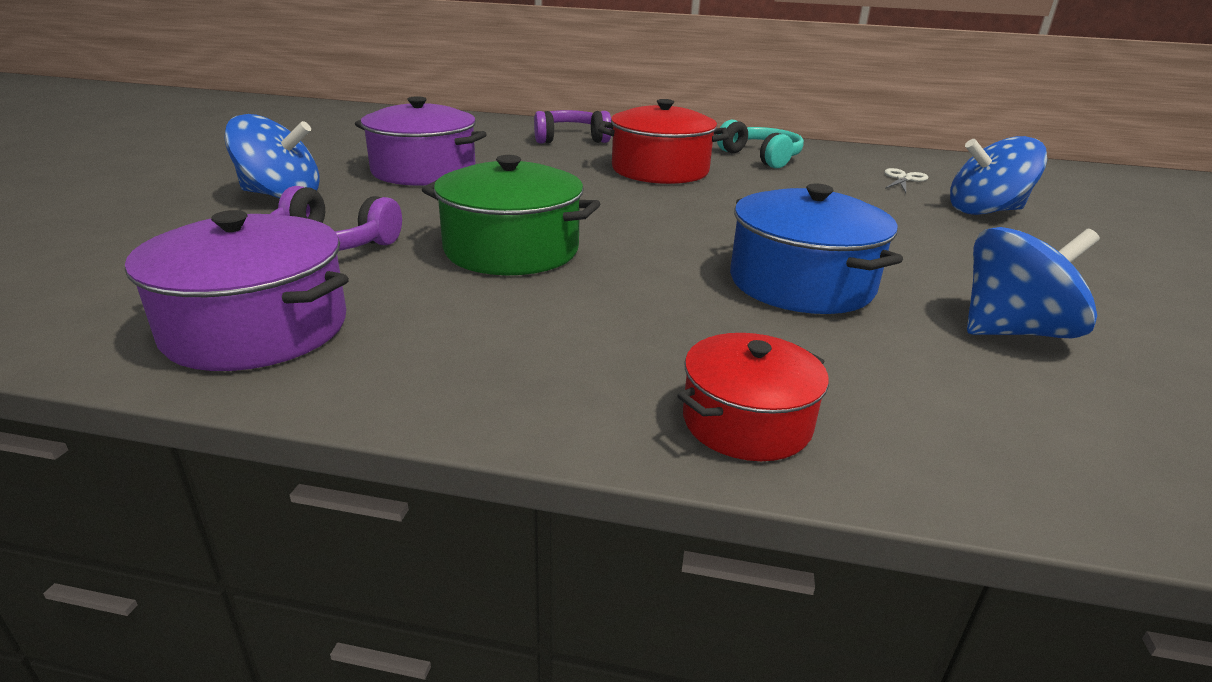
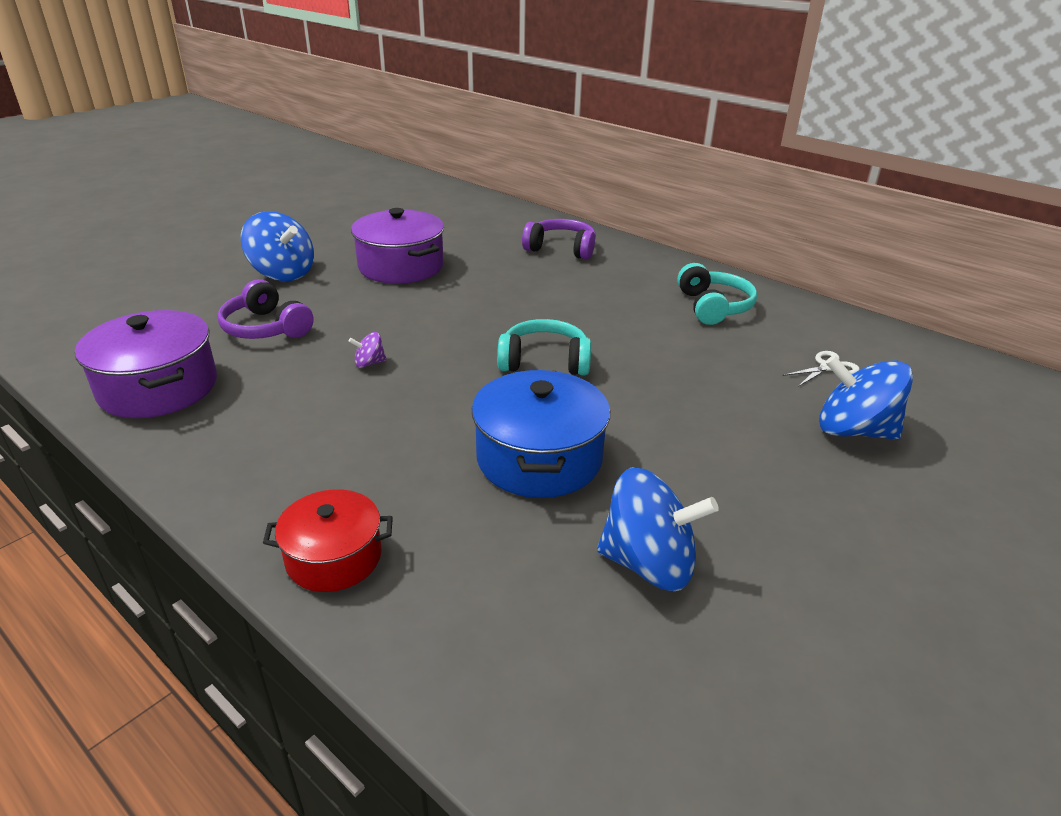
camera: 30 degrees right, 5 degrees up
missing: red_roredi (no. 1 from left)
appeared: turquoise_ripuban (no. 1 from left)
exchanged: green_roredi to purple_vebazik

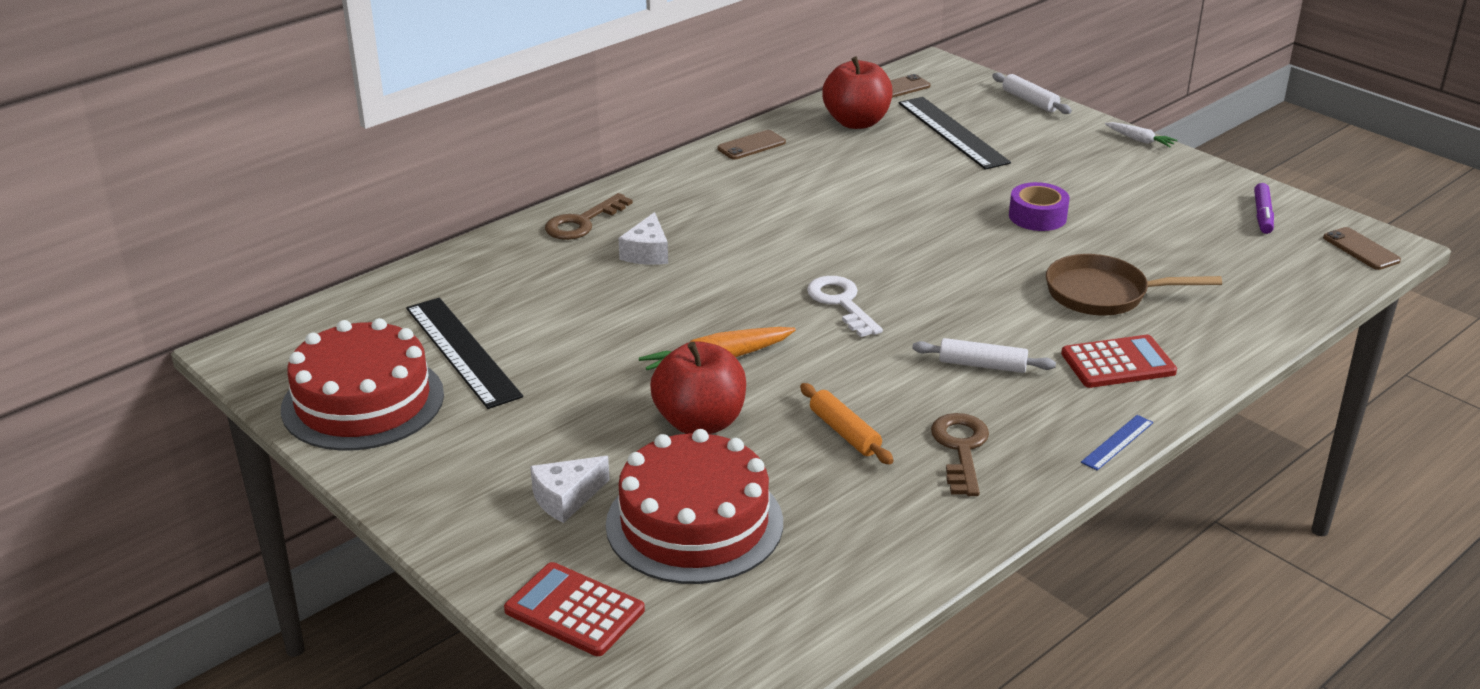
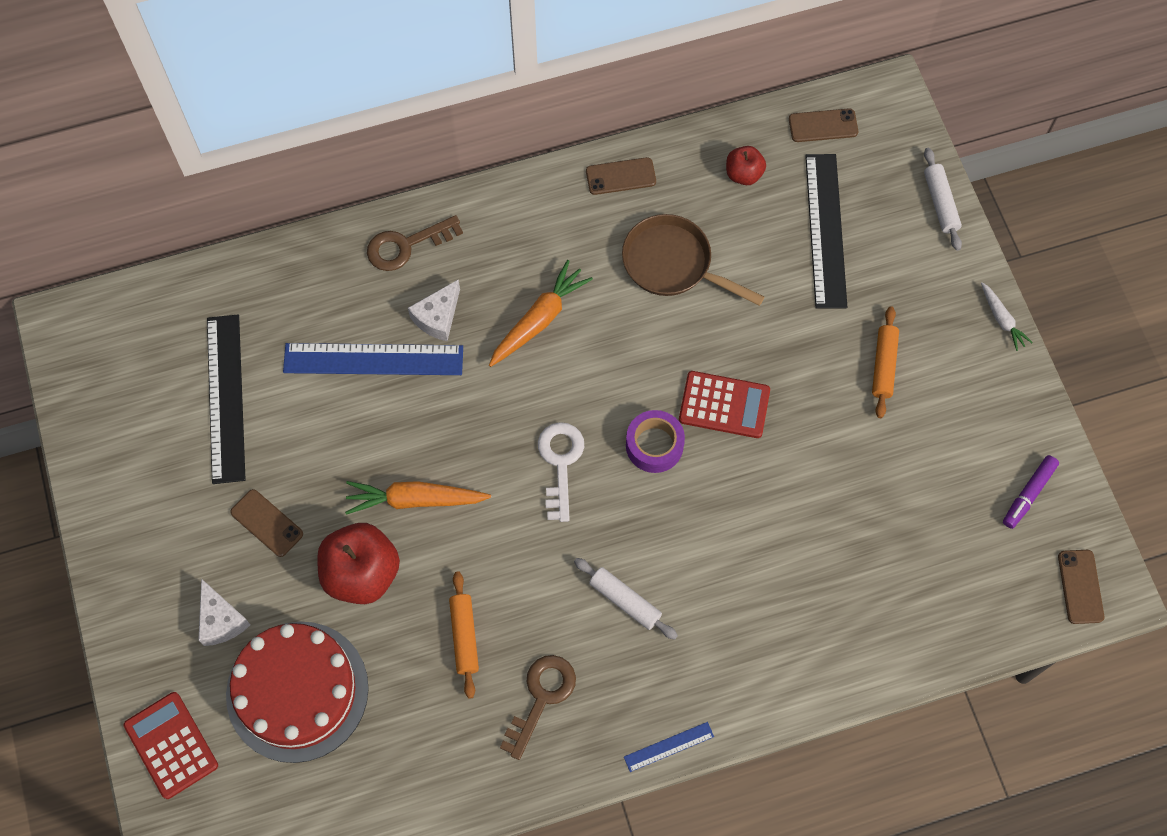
camera: 25 degrees right, 35 degrees up
missing: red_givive (no. 1 from left)
appeared: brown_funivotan (no. 1 from left); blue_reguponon (no. 1 from left); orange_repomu (no. 2 from left); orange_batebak (no. 2 from left)
relocated: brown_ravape; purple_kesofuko; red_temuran (no. 2 from left)
spun: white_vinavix (no. 1 from left) 105 degrees counterclockwise
size: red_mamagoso (no. 2 from left) x0.54

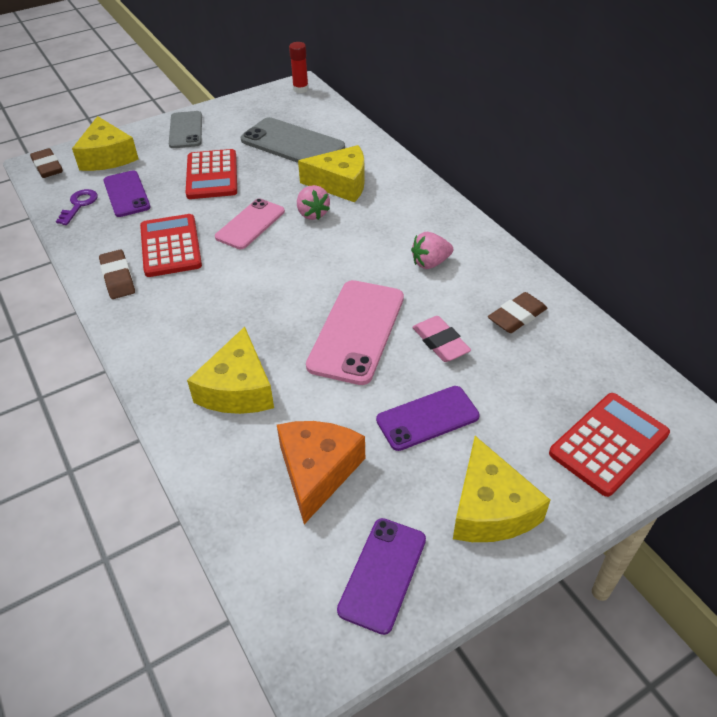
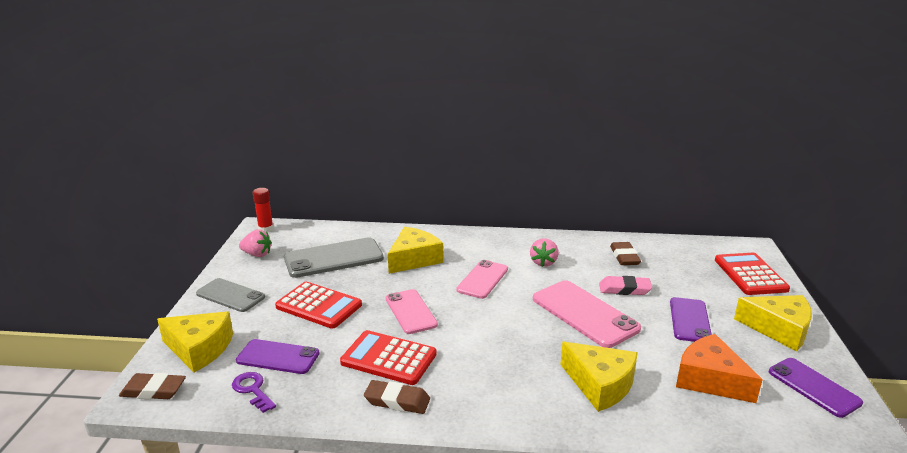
camera: 55 degrees left, 20 degrees down
appeared: pink_funivotan (no. 2 from left)
relocated: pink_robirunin (no. 1 from left)

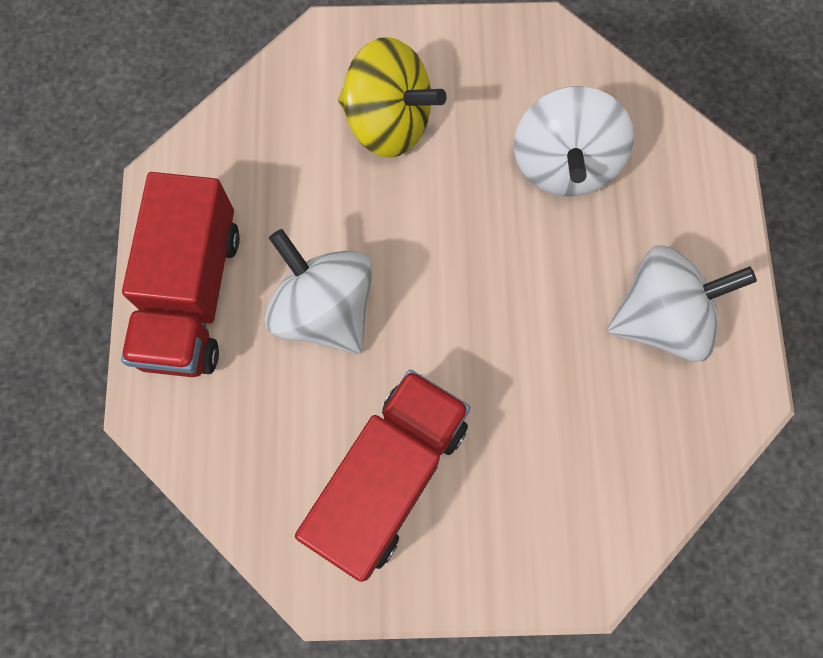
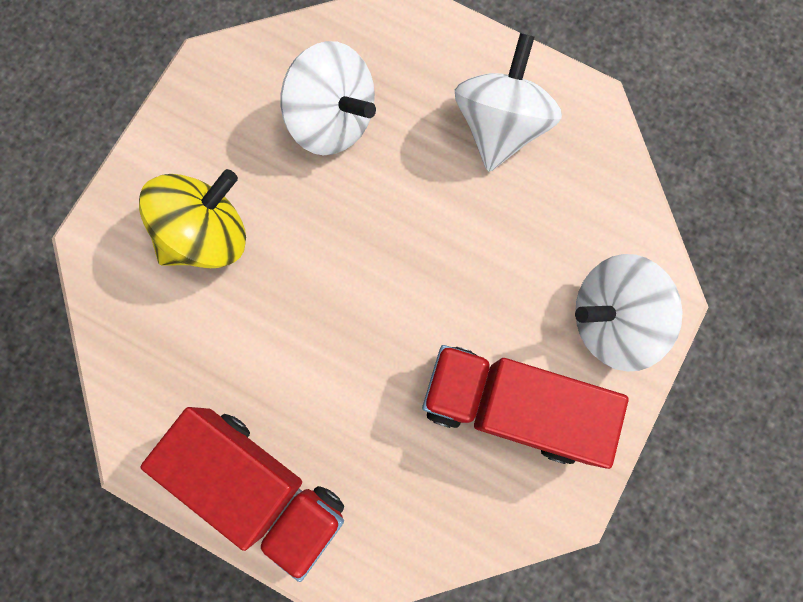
camera: 60 degrees left, 5 degrees up
relocated: white_vebazik (no. 1 from left in the first image) to white_vebazik (no. 3 from left)
spun: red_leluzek (no. 2 from left) 45 degrees counterclockwise

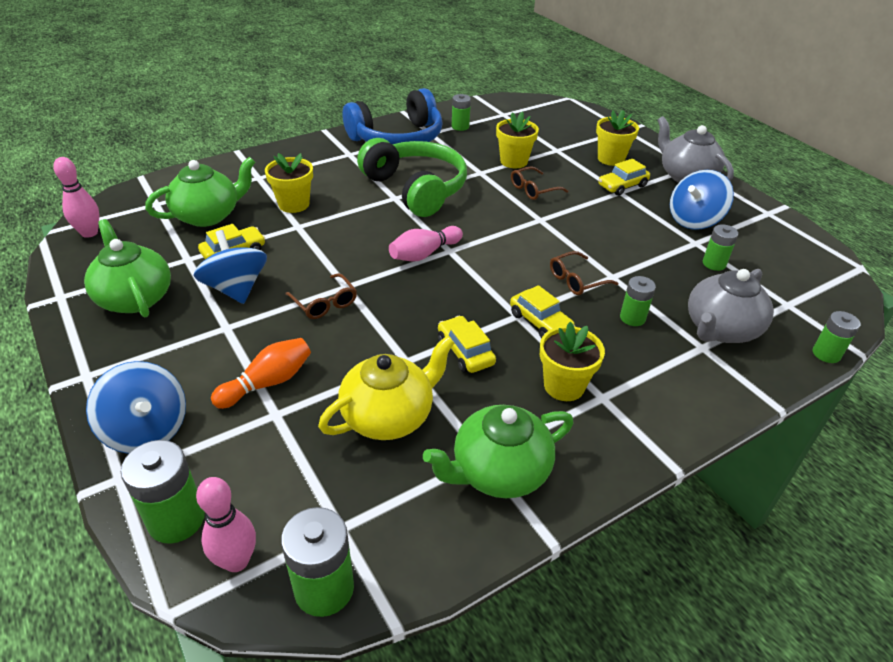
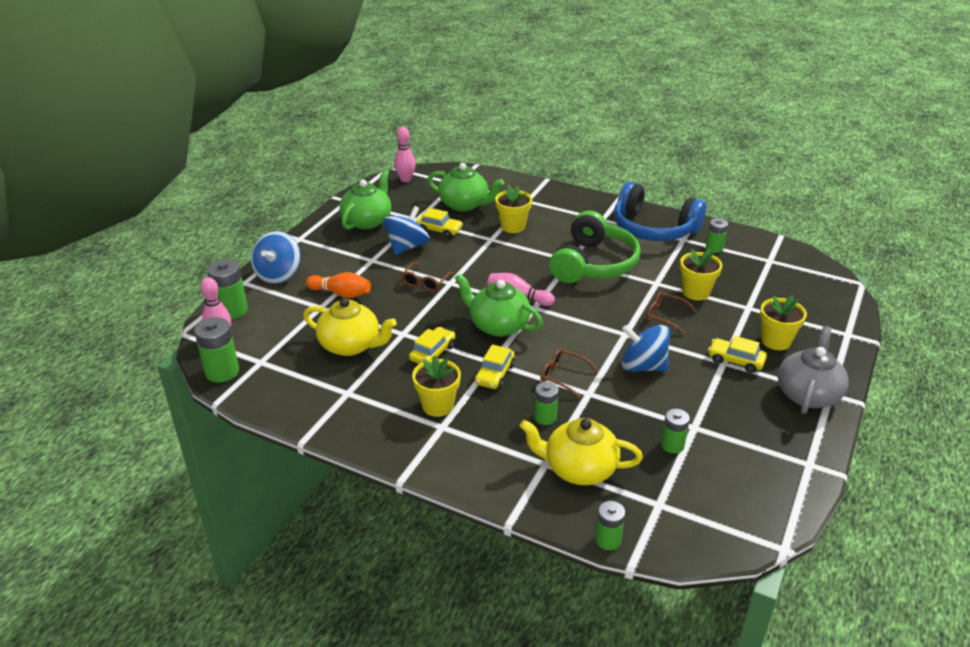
camera: 60 degrees right, 5 degrees down
relocated: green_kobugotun (no. 3 from left); blue_vebazik (no. 3 from left)
colour: grey_kobugotun (no. 2 from left) to yellow_kobugotun (no. 2 from left)

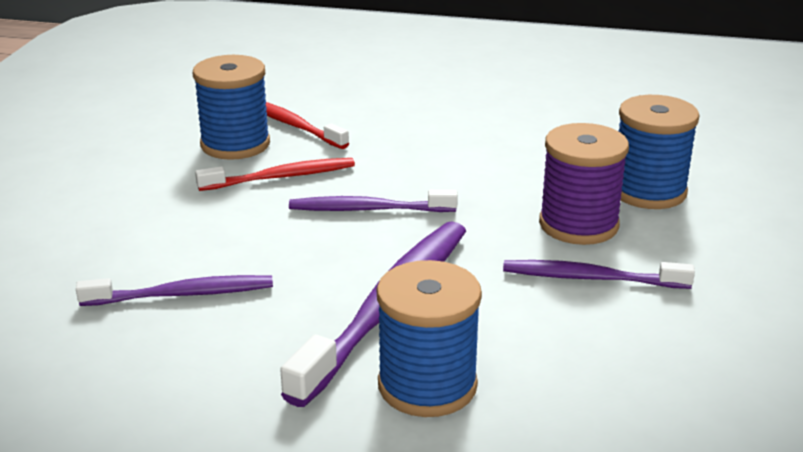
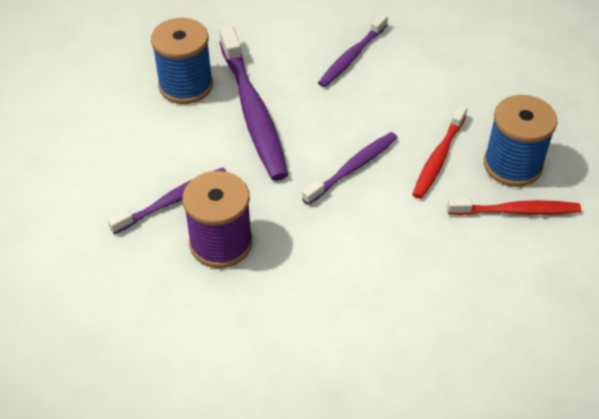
camera: 135 degrees right, 20 degrees up
missing: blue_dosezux (no. 3 from left)

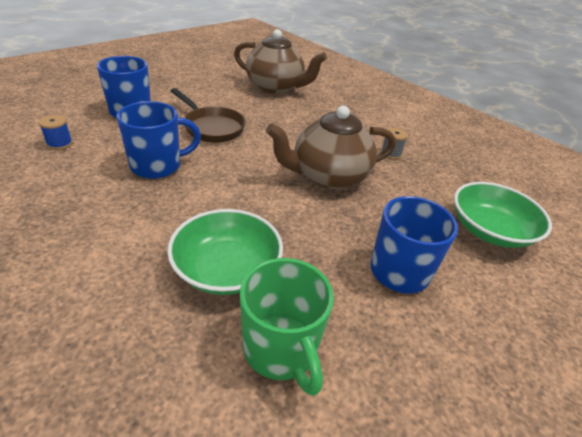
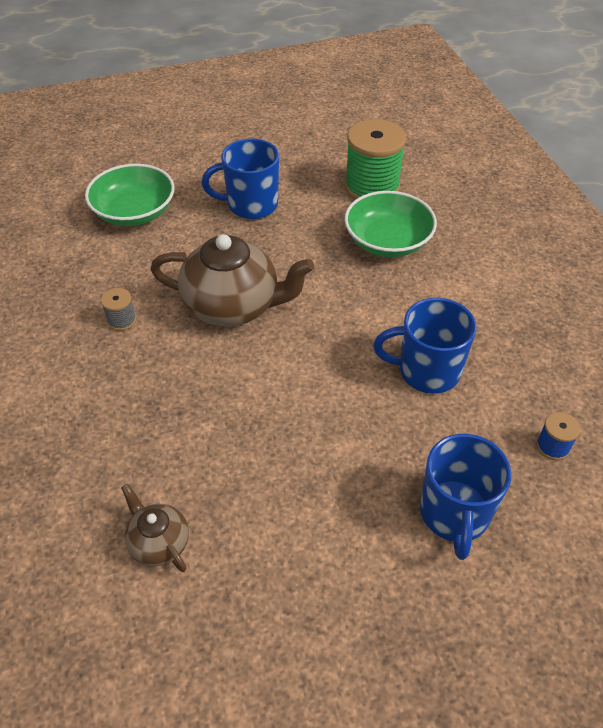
camera: 150 degrees left, 10 degrees up
missing: brown_ravape
exchanged: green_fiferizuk to green_dosezux
size: brown_kobugotun (no. 1 from left) x0.51

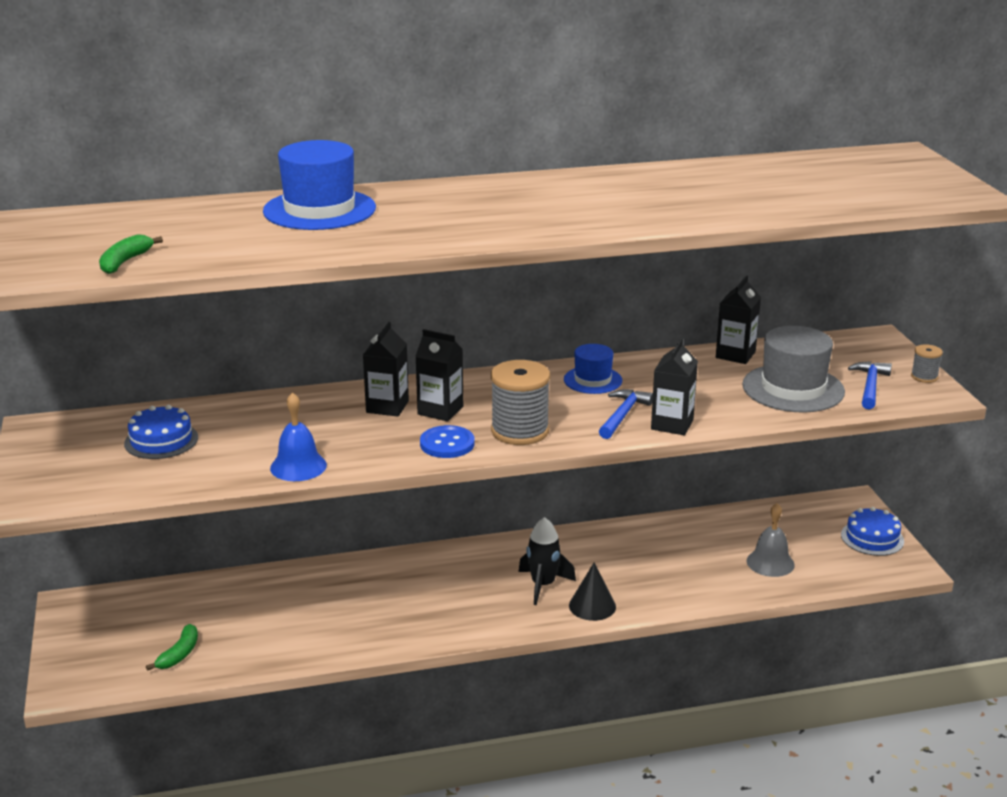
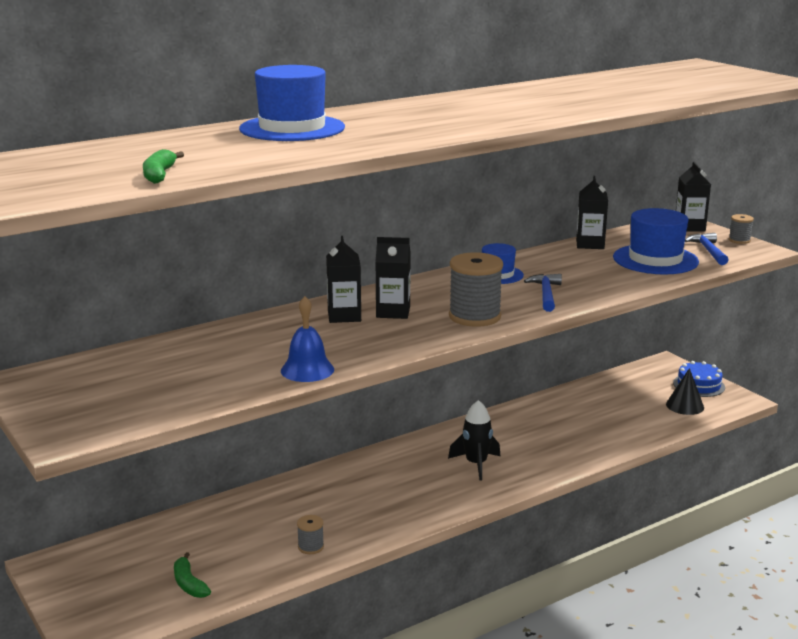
camera: 20 degrees left, 5 degrees down
missing: blue_givive (no. 1 from left); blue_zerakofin; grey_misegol
appeared: grey_dosezux (no. 1 from left)
relocated: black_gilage; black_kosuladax (no. 3 from left in the first image) to black_kosuladax (no. 4 from left)
colour: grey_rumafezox to blue_rumafezox (no. 3 from left)
spun: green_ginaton (no. 2 from left) 150 degrees clockwise

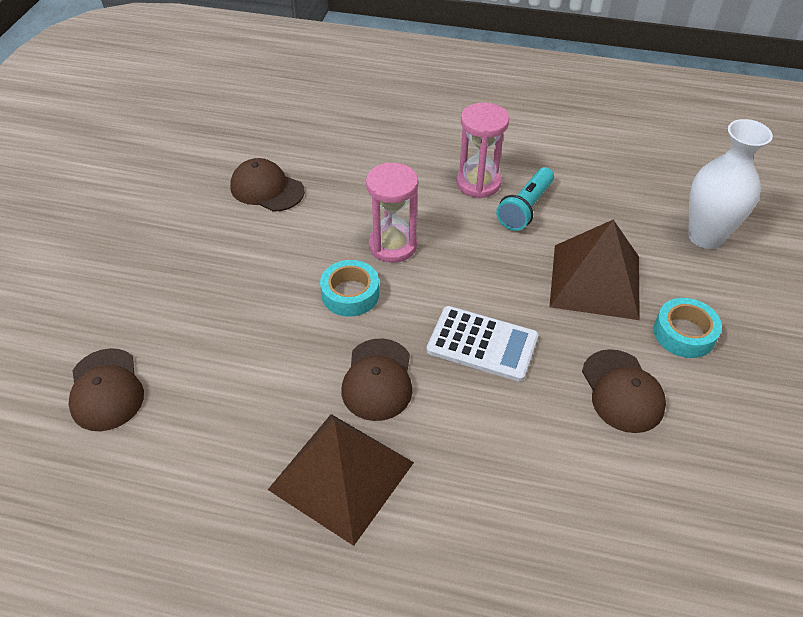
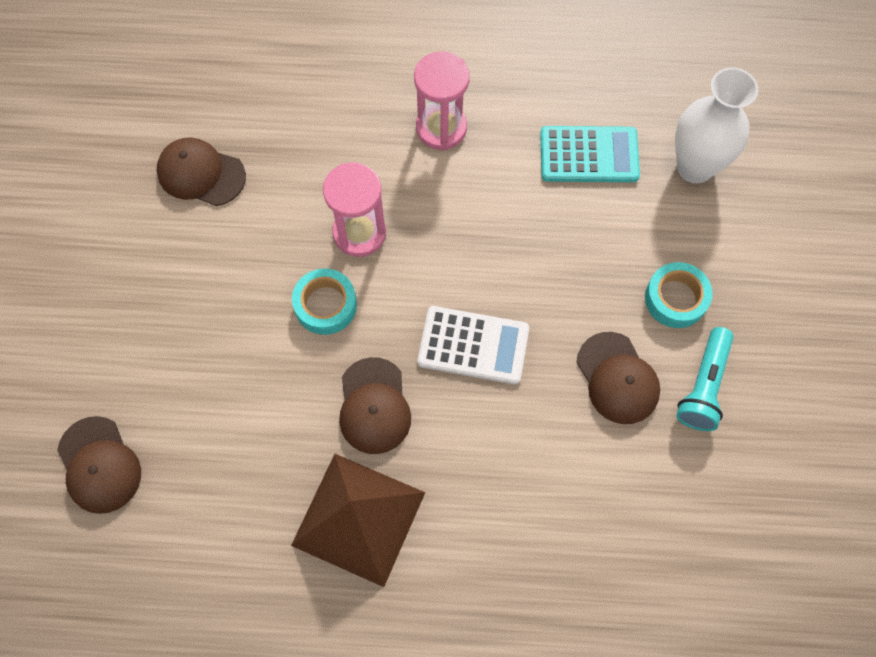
camera: 10 degrees left, 20 degrees up
missing: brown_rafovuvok (no. 2 from left)
appeared: turquoise_temuran
relocated: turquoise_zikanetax

